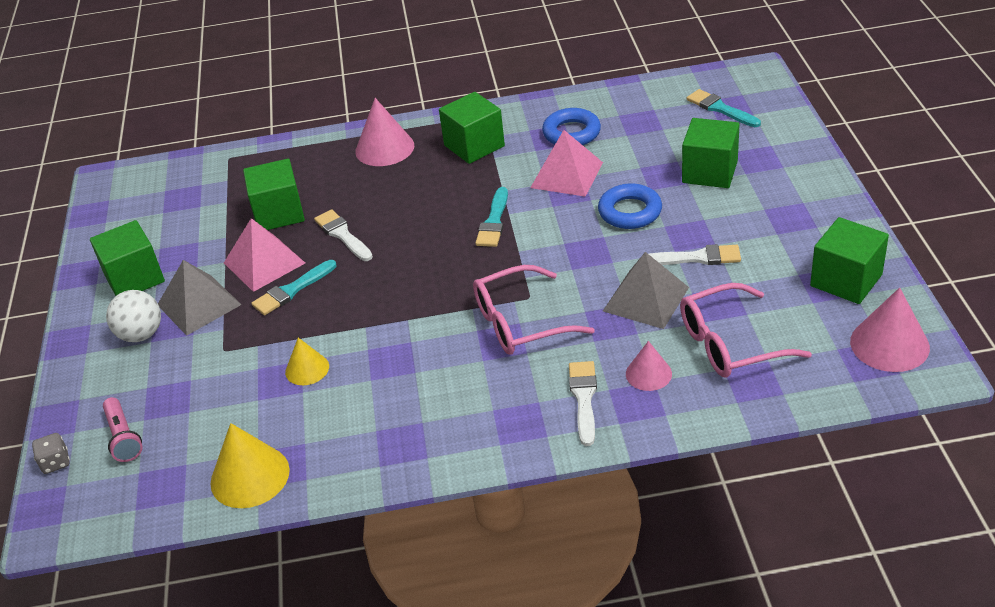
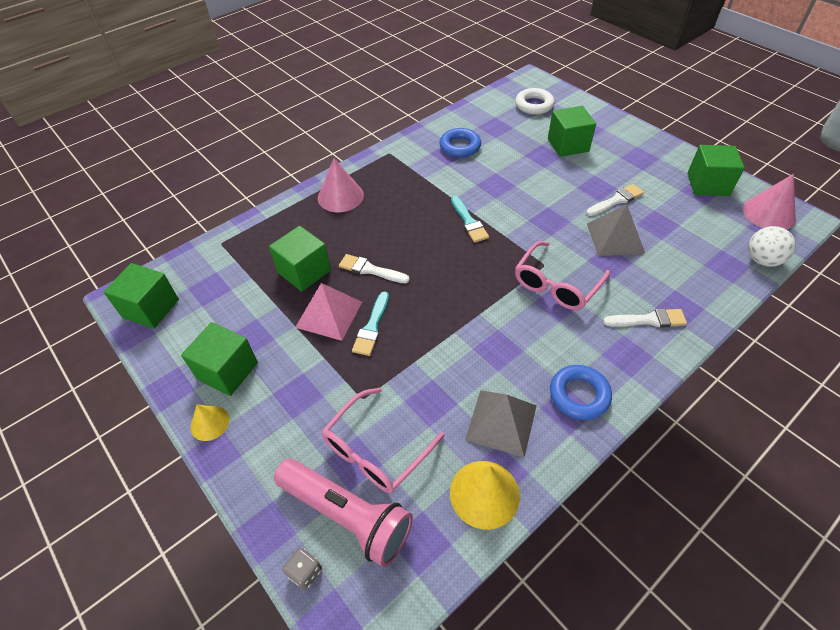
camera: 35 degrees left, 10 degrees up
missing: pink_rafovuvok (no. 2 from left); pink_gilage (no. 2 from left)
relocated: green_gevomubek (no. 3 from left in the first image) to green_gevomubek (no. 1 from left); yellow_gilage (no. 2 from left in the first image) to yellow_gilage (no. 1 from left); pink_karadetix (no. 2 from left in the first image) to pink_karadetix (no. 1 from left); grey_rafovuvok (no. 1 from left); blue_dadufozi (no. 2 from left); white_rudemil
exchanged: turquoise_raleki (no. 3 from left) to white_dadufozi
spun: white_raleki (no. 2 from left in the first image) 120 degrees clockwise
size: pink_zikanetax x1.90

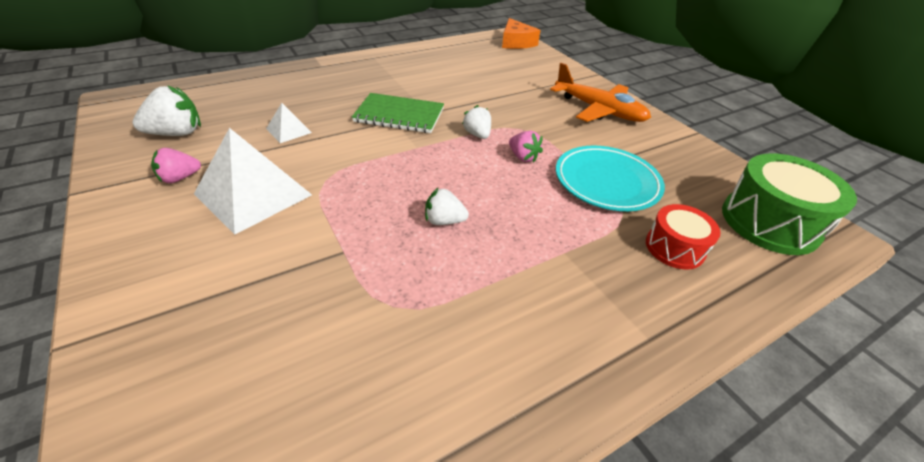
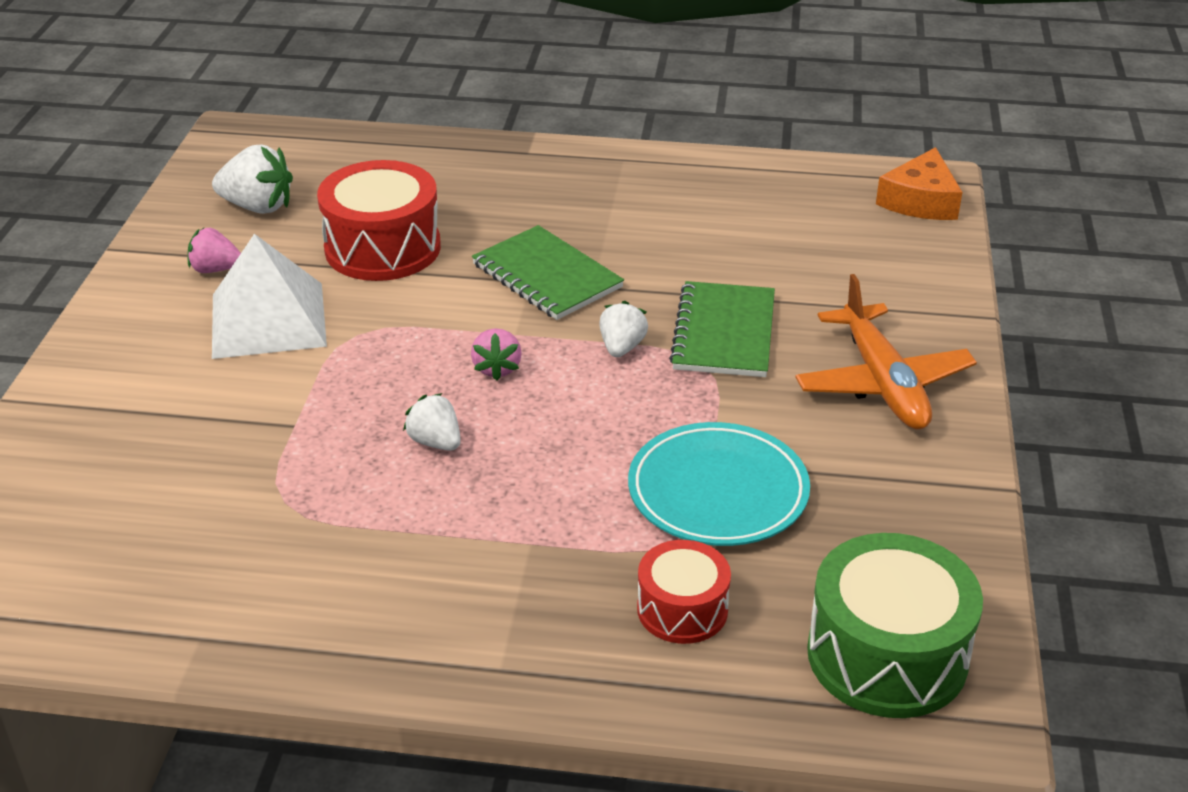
camera: 40 degrees right, 5 degrees down
appeared: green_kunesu (no. 2 from left)
relocated: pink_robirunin (no. 2 from left)
exchanged: white_rafovuvok (no. 2 from left) to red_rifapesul (no. 1 from left)

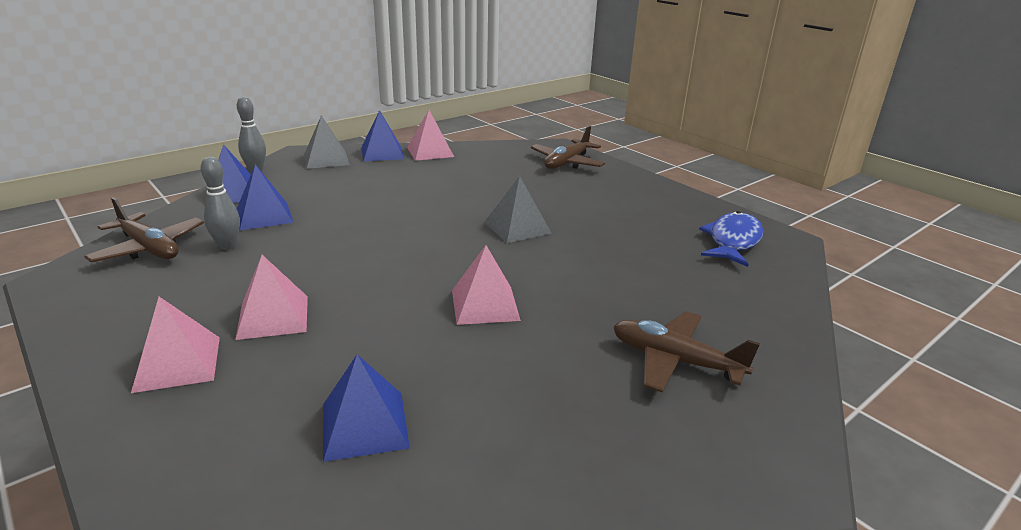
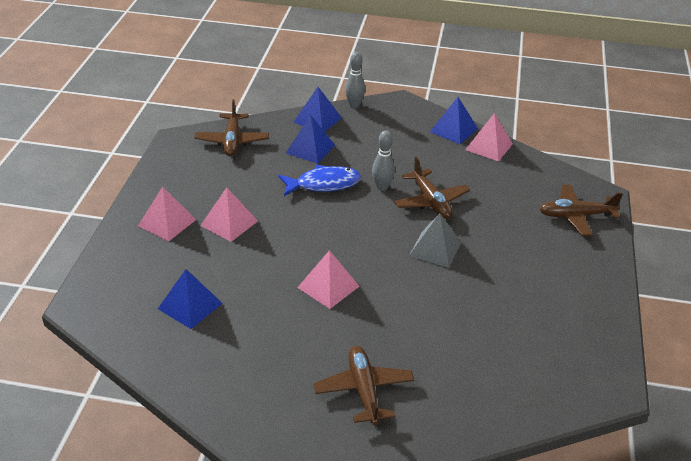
camera: 50 degrees right, 10 degrees up
missing: grey_rafovuvok (no. 1 from left)
appeared: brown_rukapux (no. 3 from left)
relocated: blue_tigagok; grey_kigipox (no. 1 from left in the first image) to grey_kigipox (no. 2 from left)

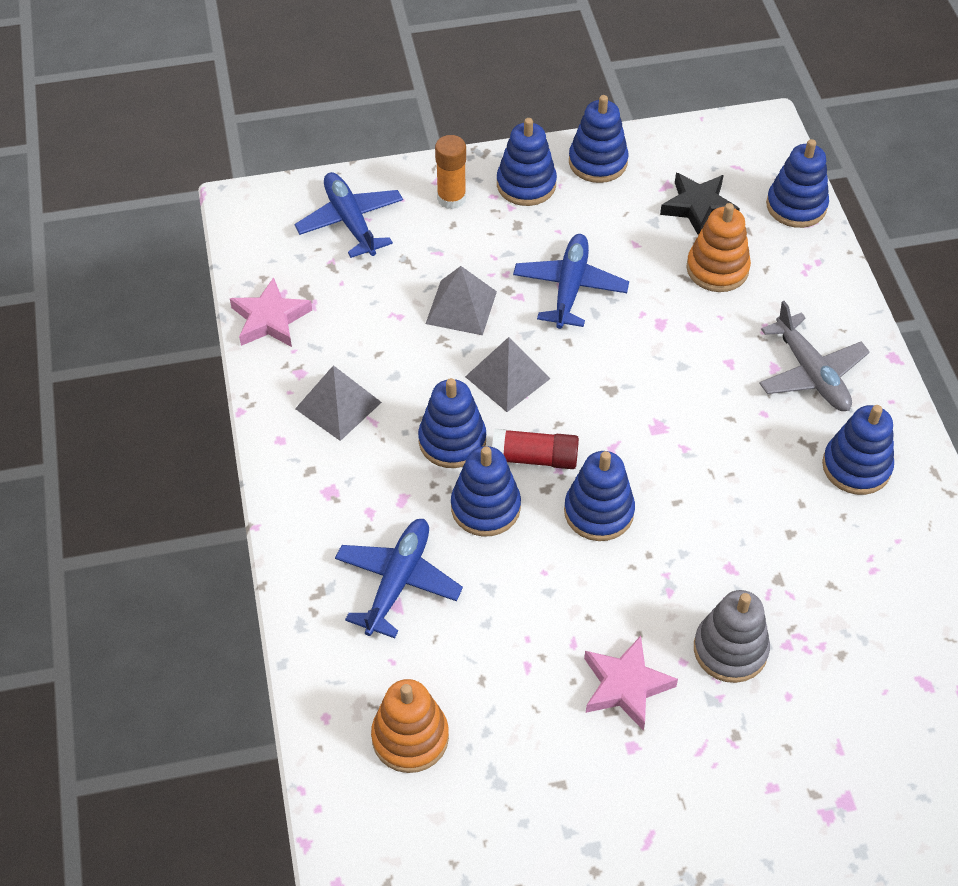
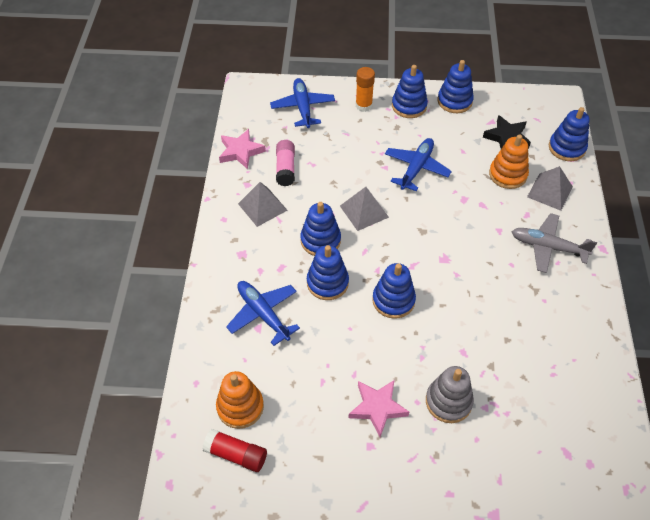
camera: 15 degrees right, 0 degrees up
missing: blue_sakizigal (no. 7 from left)
appeared: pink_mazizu
relocated: red_mazizu; grey_rafovuvok (no. 2 from left in the first image) to grey_rafovuvok (no. 3 from left)
spun: blue_rukapux (no. 2 from left in the first image) 75 degrees counterclockwise; grey_rukapux 120 degrees clockwise

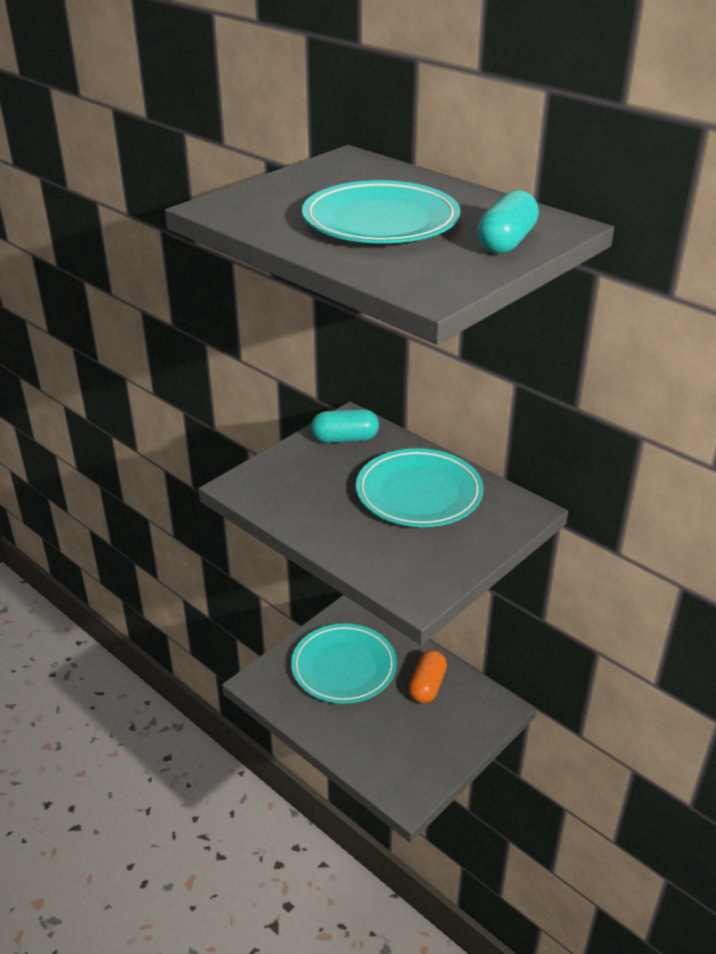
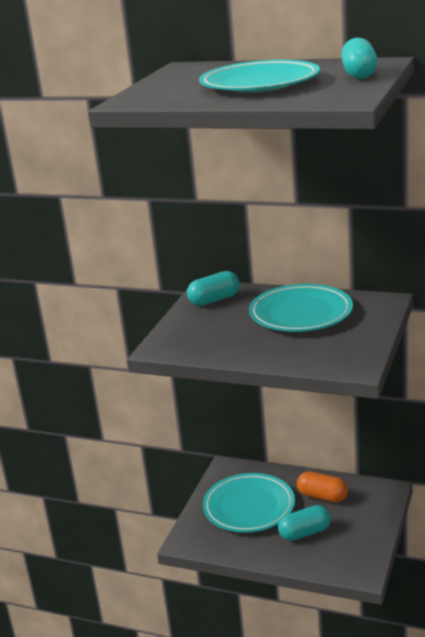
camera: 20 degrees left, 10 degrees down
appeared: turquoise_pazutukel (no. 2 from left)
spun: orange_pazutukel 60 degrees counterclockwise

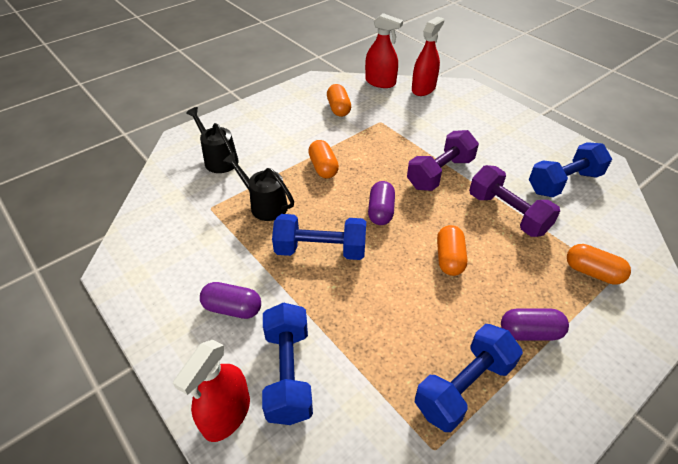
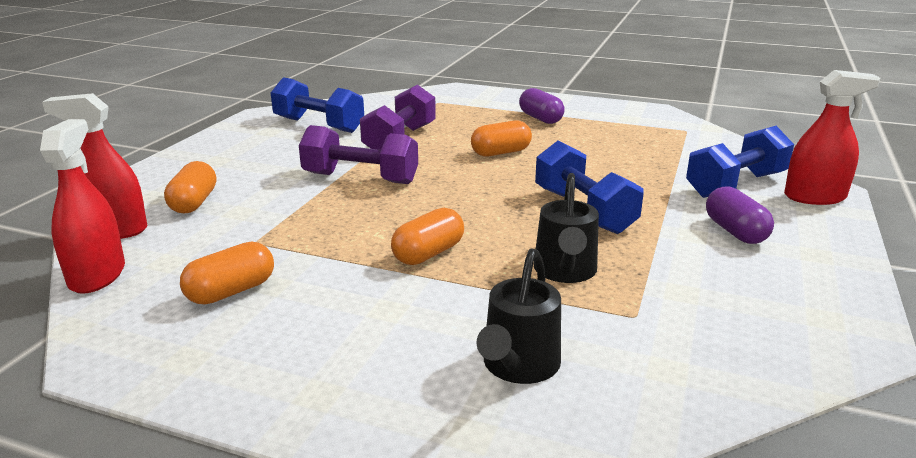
camera: 120 degrees left, 20 degrees down
missing: purple_pazutukel (no. 2 from left); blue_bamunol (no. 3 from left)
relocated: orange_pazutukel (no. 4 from left in the first image) to orange_pazutukel (no. 1 from left)

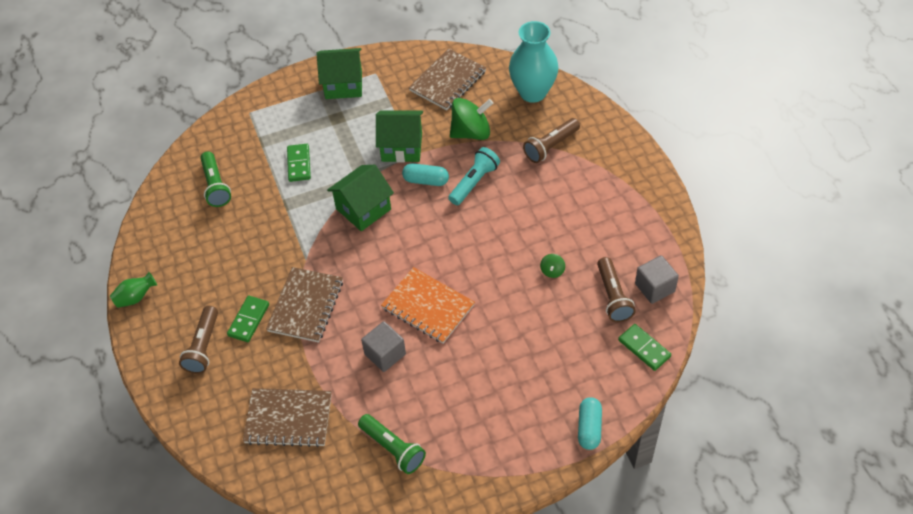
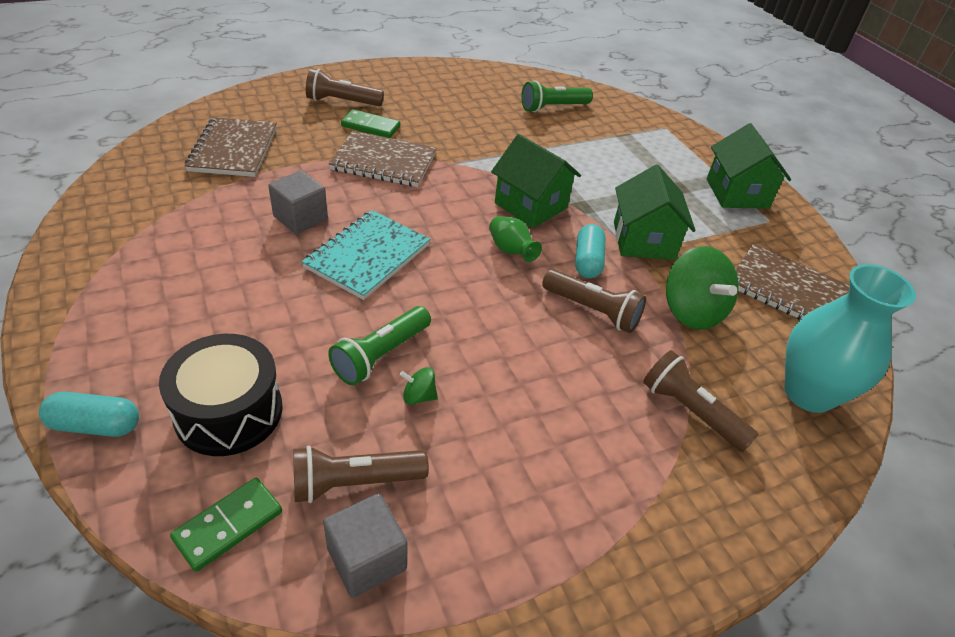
camera: 80 degrees right, 10 degrees down
missing: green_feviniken (no. 2 from left)
appeared: black_rifapesul
relocated: green_zikanetax (no. 2 from left in the first image) to green_zikanetax (no. 1 from left); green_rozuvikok
colour: orange_kunesu to turquoise_kunesu; turquoise_zikanetax to brown_zikanetax (no. 3 from left)

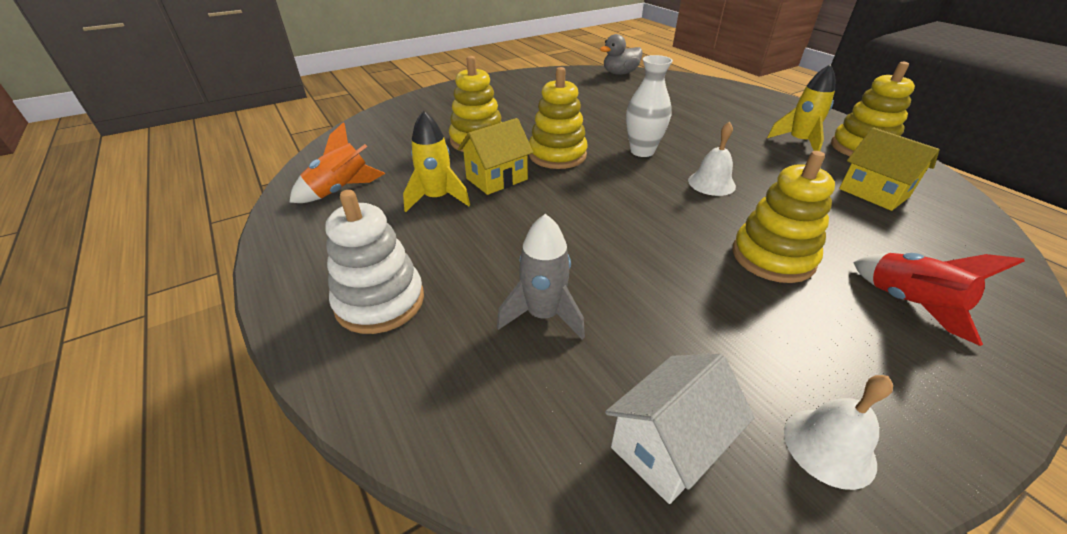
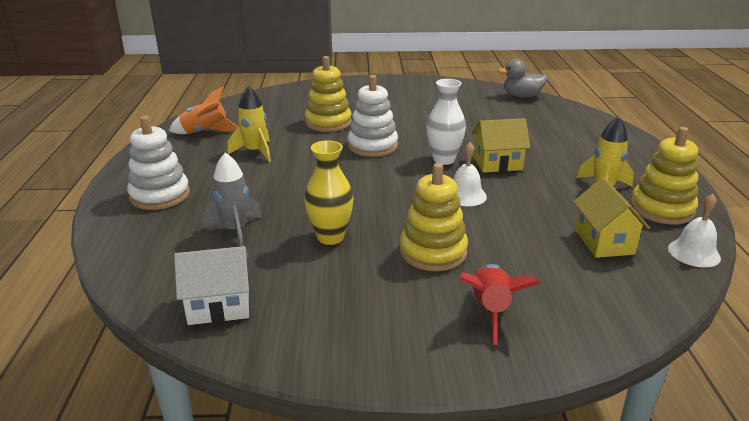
camera: 30 degrees right, 10 degrees down
appeared: yellow_rozuvikok
relocated: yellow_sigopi (no. 1 from left); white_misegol (no. 2 from left)
colour: yellow_sakizigal (no. 2 from left) to white_sakizigal (no. 2 from left)

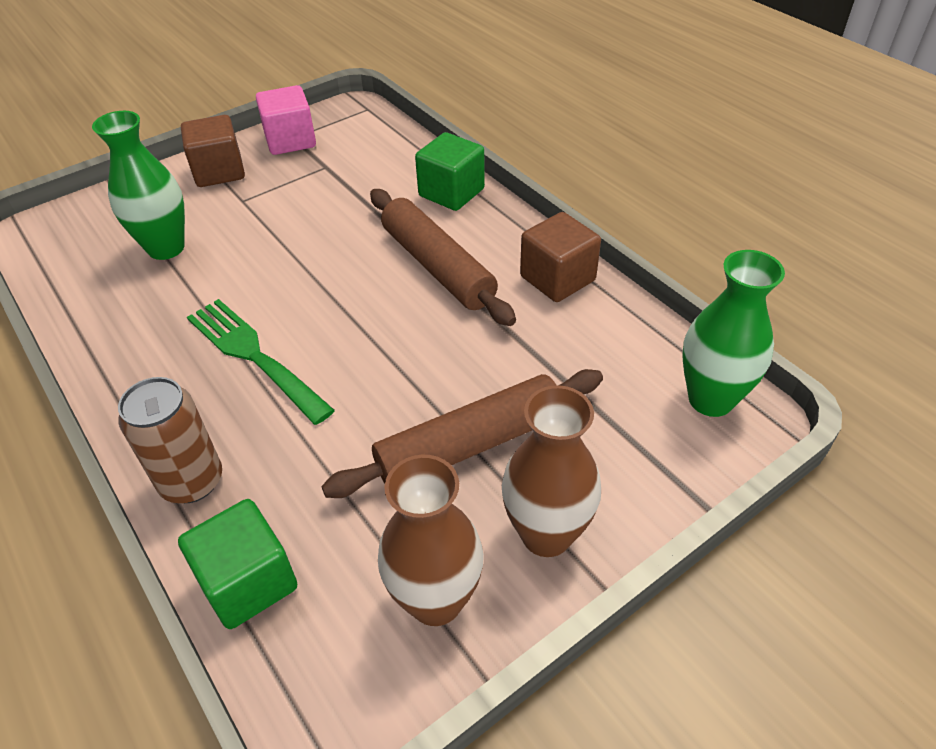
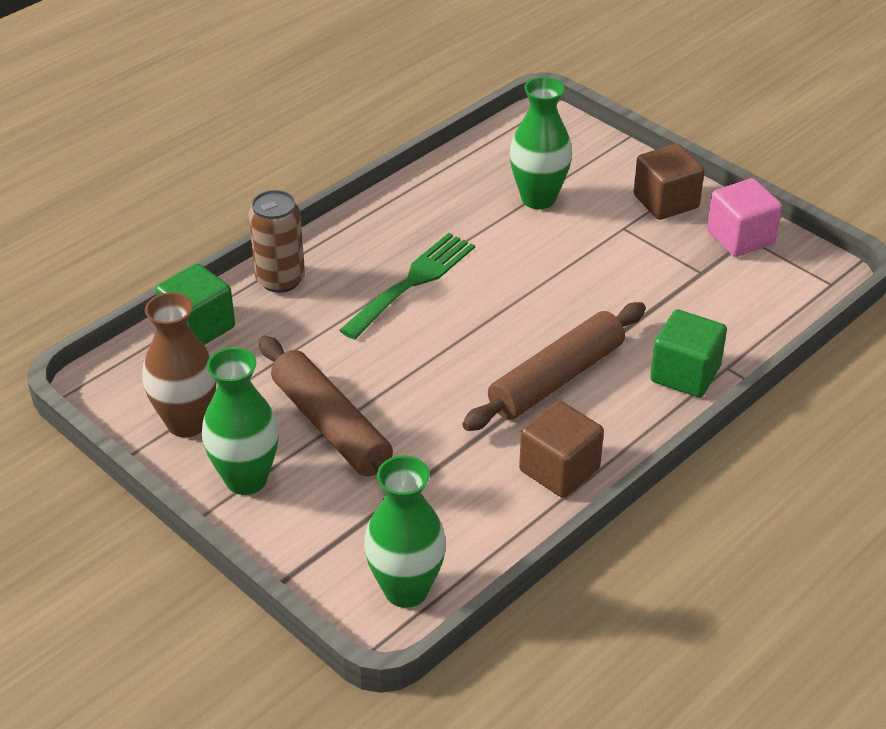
camera: 80 degrees right, 5 degrees down
colour: brown_rozuvikok (no. 2 from left) to green_rozuvikok (no. 1 from left)

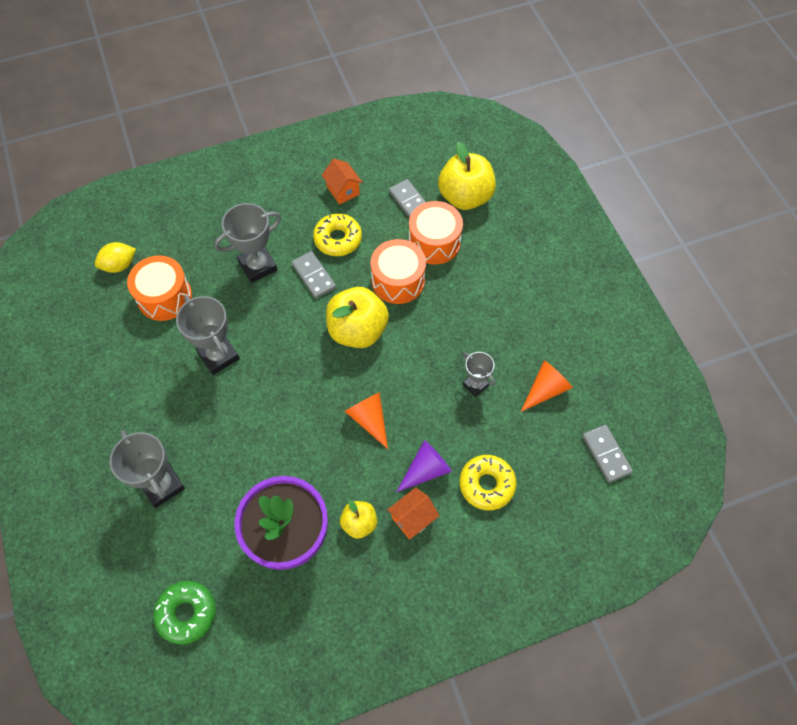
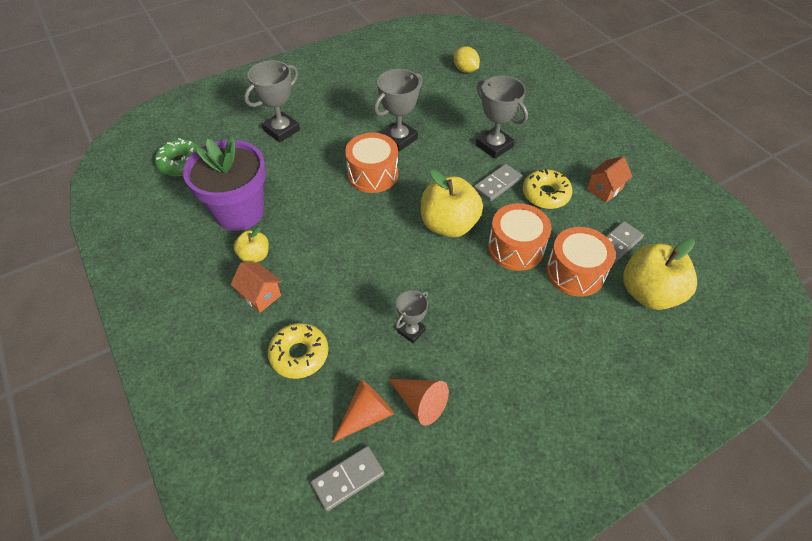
camera: 80 degrees right, 10 degrees down
missing: purple_gilage
relocated: orange_gilage (no. 1 from left); orange_rifapesul (no. 1 from left)

